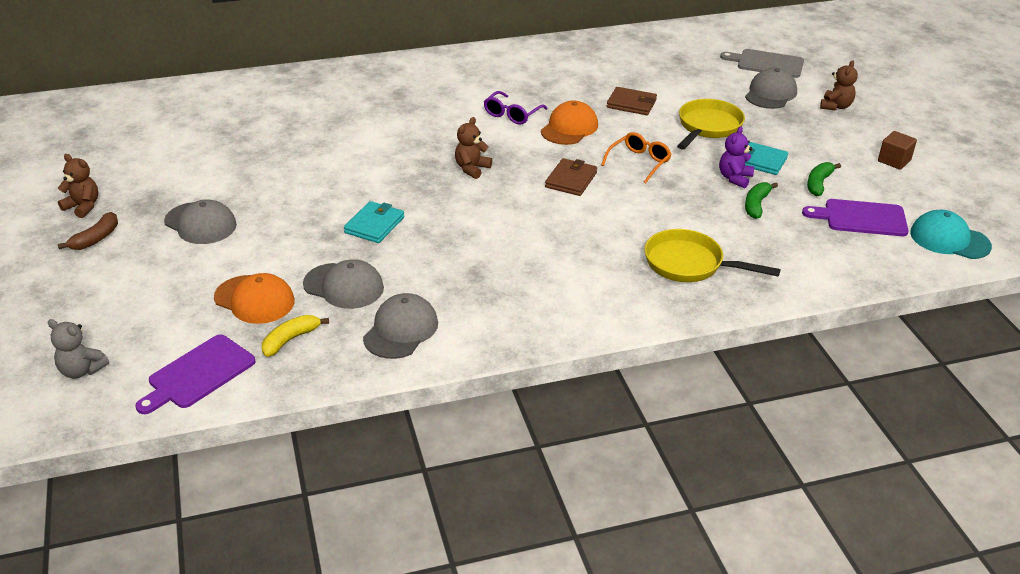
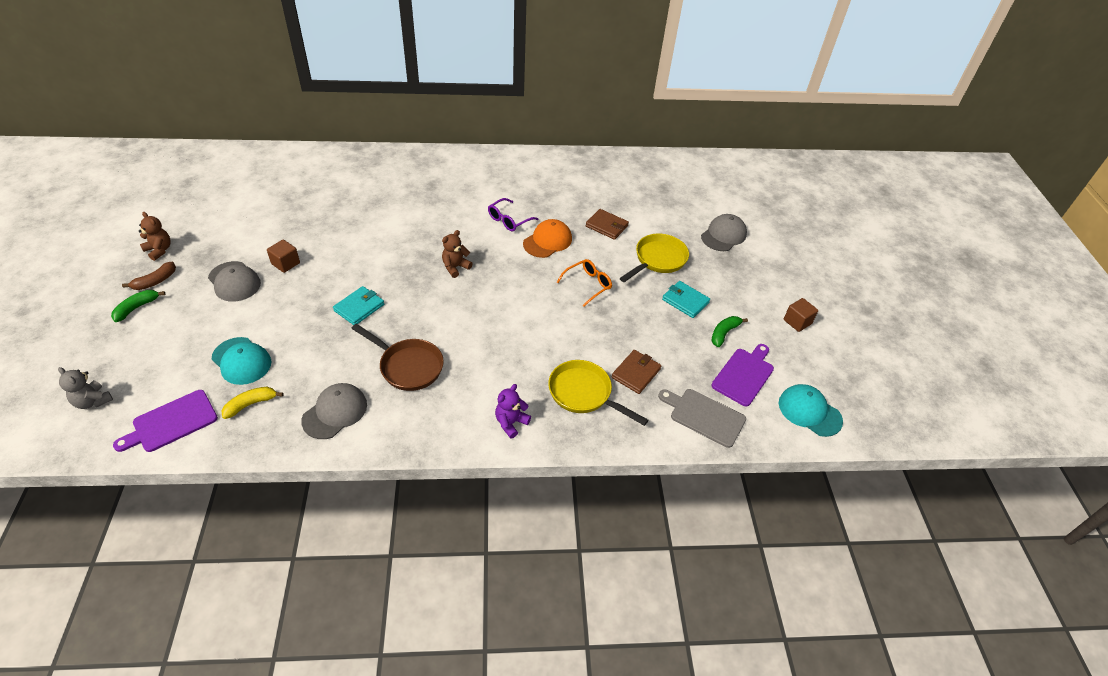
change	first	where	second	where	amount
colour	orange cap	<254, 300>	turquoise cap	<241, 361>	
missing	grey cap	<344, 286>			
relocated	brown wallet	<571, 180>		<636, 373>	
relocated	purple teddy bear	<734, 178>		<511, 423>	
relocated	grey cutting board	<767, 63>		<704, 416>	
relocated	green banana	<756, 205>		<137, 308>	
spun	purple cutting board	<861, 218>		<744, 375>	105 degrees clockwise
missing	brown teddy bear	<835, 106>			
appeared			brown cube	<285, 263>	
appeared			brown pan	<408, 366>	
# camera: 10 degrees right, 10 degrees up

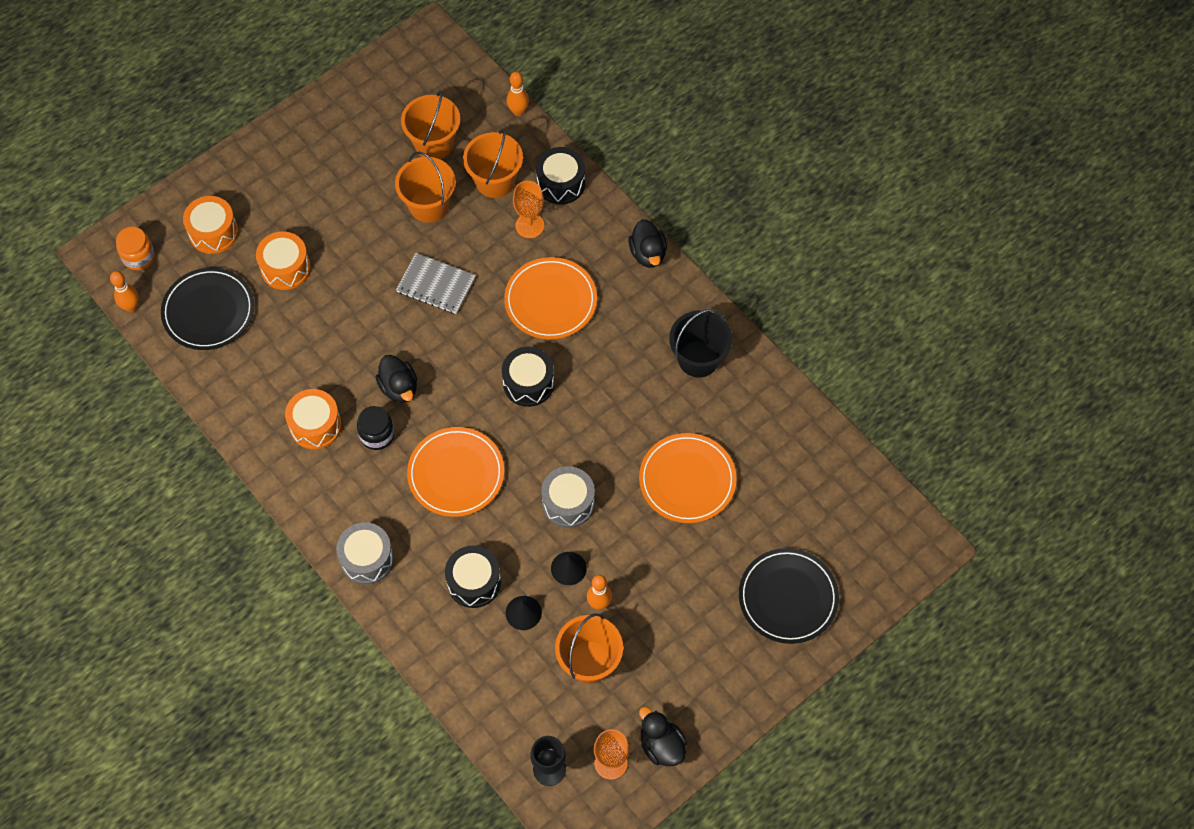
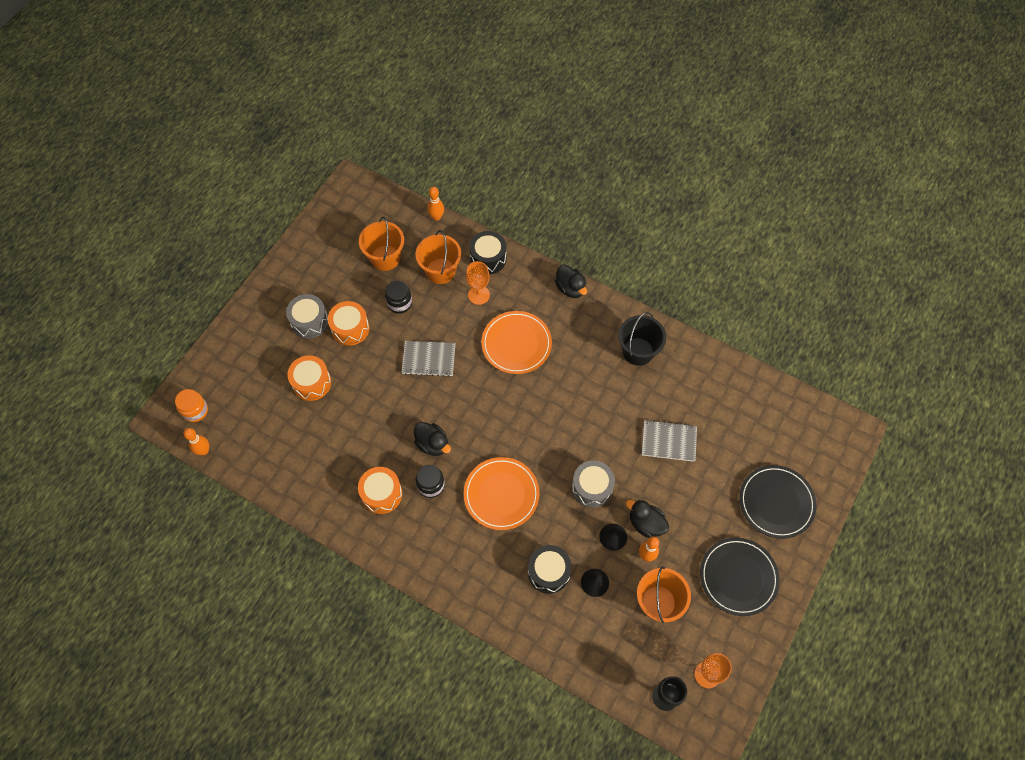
change	first	where	second	where	amount
relocated	black plate	<208, 311>		<738, 577>	
relocated	orange drum	<213, 232>		<350, 328>	
relocated	grey drum	<367, 559>		<309, 321>	
exchanged	orange bucket	<428, 205>	black jar	<399, 303>	
missing	black drum	<528, 383>			
exchanged	orange plate	<687, 480>	grey notebook	<668, 441>	
relocated	black duck	<661, 745>		<646, 523>	
# camera: 20 degrees left, 0 degrees up

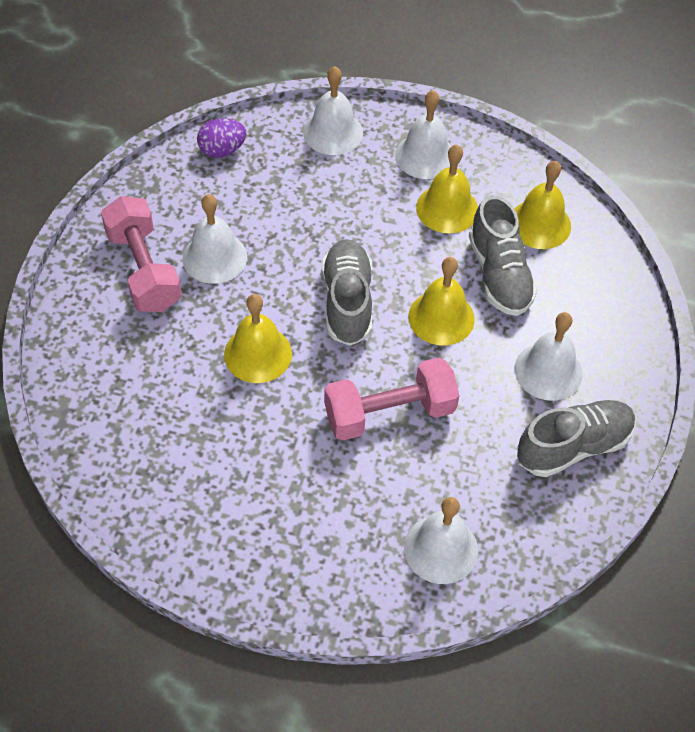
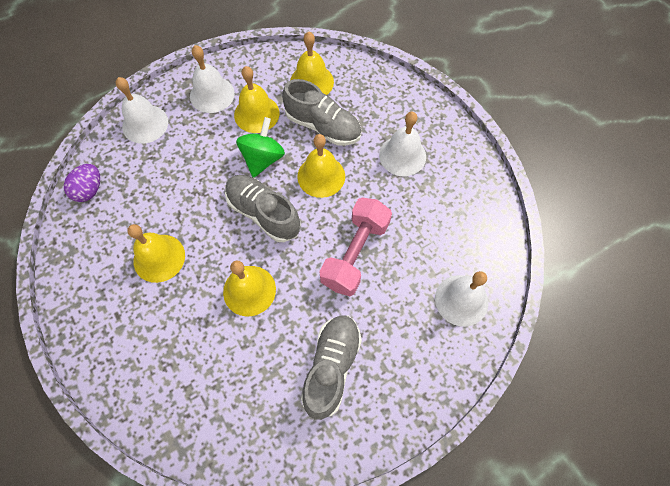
change	first	where	second	where	amount
missing	pink dumbbell	<144, 270>			
colour	white bell	<215, 257>	yellow bell	<159, 258>	
relocated	grey shoe	<573, 446>		<331, 367>	
appeared			green spinning top	<263, 159>	
# camera: 45 degrees left, 10 degrees up

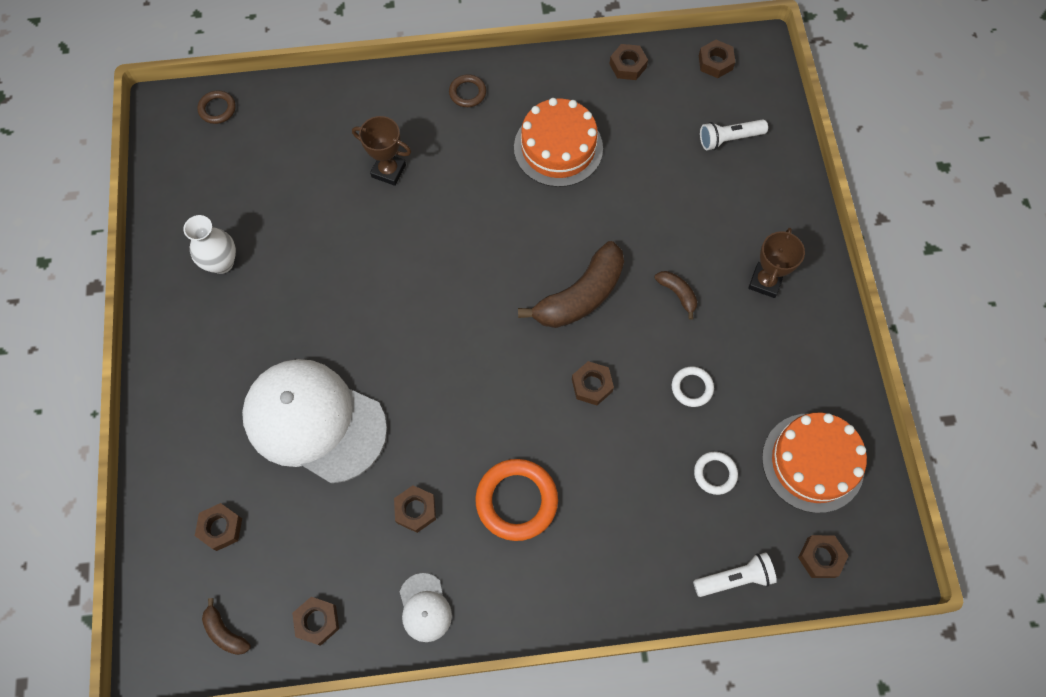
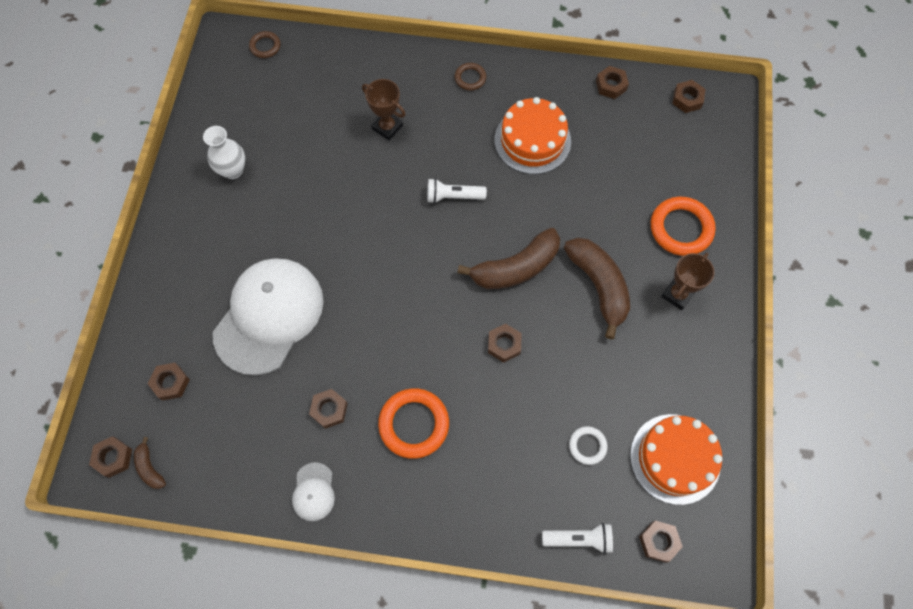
change	first	where	second	where	amount
spun	white cap	<314, 421>		<269, 316>	75 degrees clockwise
relocated	brown nut	<317, 621>		<113, 458>	
size	brown banana	<677, 294>		<598, 286>	x2.14
missing	white ring	<692, 387>			
relocated	white flashlight	<729, 139>		<453, 196>	
appeared			orange ring	<681, 228>	
# camera: 15 degrees right, 0 degrees up

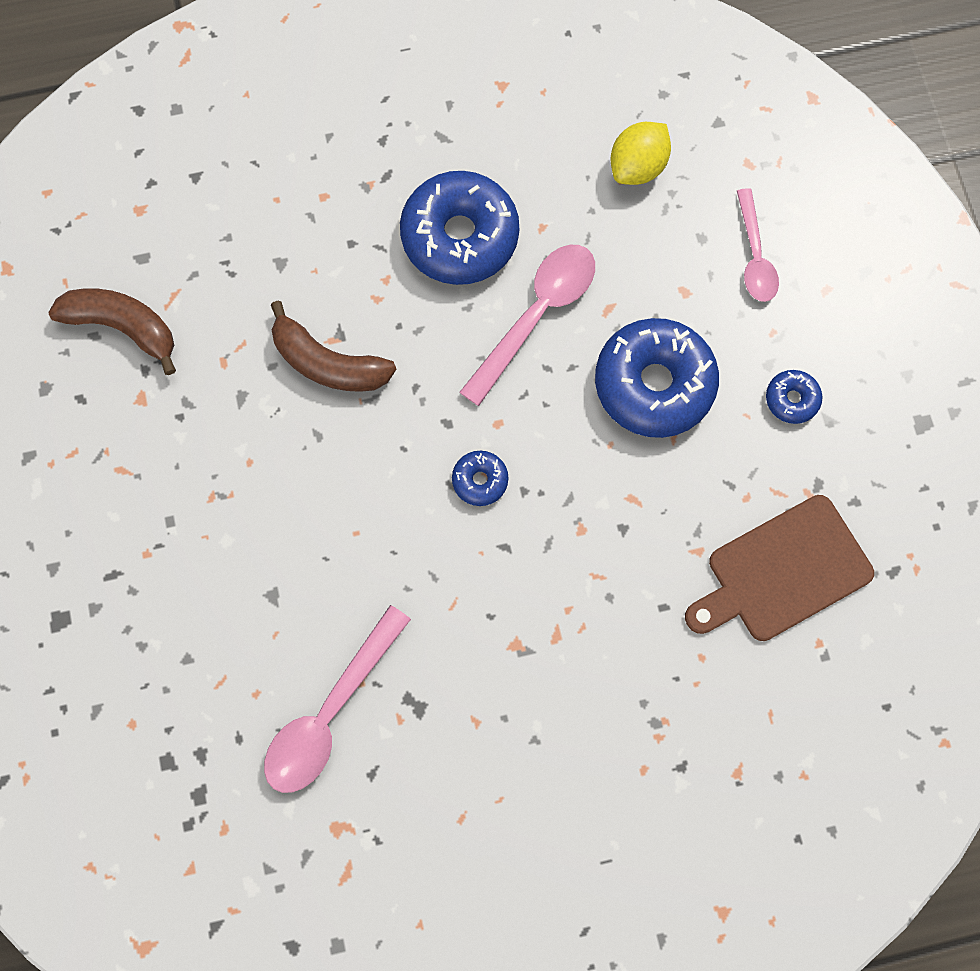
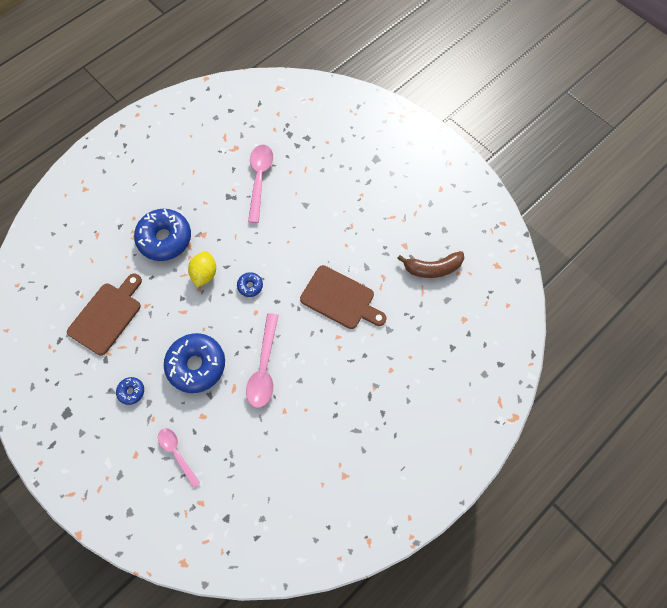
change	first	where	second	where	amount
exchanged	brown banana	<328, 363>	brown cutting board	<340, 299>	
relocated	blue donut	<460, 236>		<165, 239>	
relocated	yellow lemon	<637, 167>		<205, 274>	
# camera: 150 degrees right, 5 degrees down

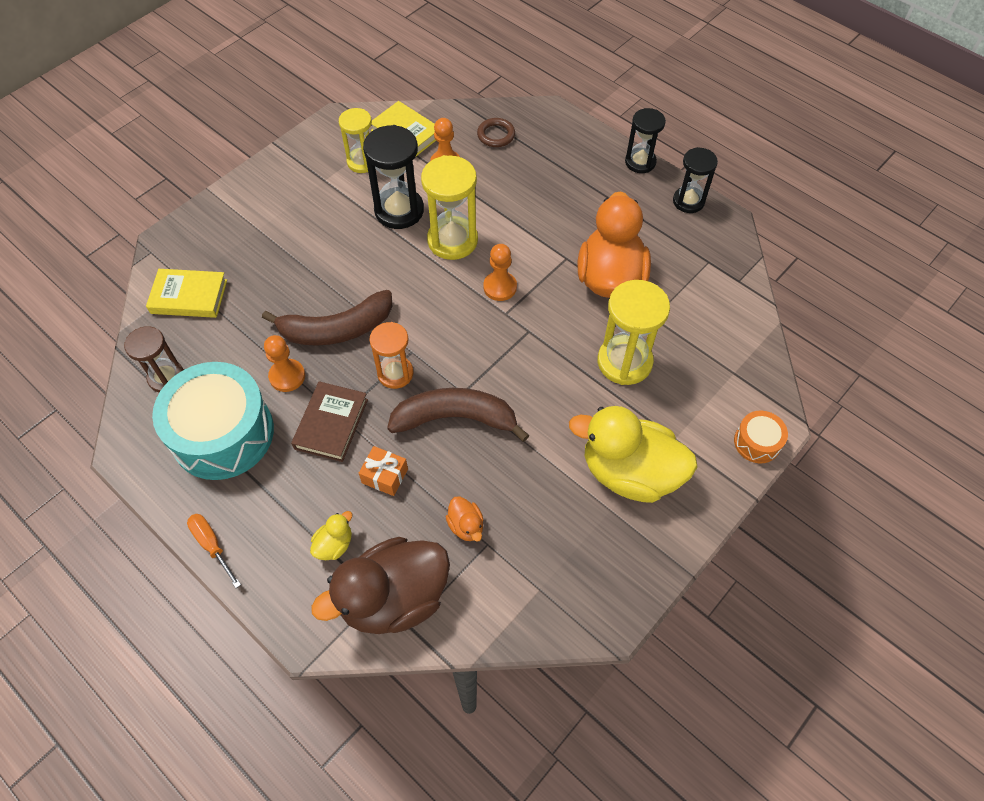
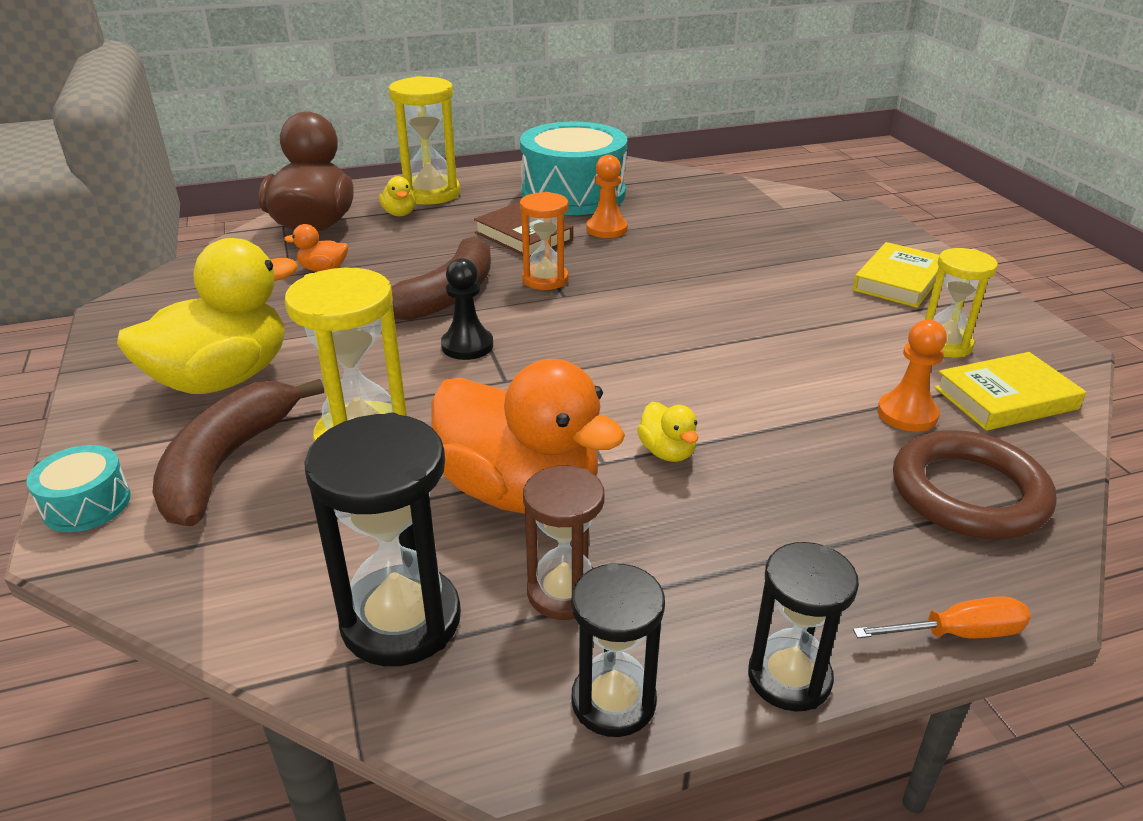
change	first	where	second	where	amount
relocated	brown hourglass	<166, 377>		<564, 592>	
relocated	yellow book	<189, 297>		<898, 281>	
relocated	orange screwdriver	<212, 545>		<957, 633>	
relocated	brown banana	<337, 329>		<226, 463>	
missing	orange gift	<385, 476>			
relocated	black hourglass	<399, 210>		<401, 620>	
relocated	yellow hourglass	<452, 240>		<430, 193>	
size	brown ring	<496, 135>		<968, 493>	x1.83
missing	orange pawn	<500, 287>			
colour	orange drum	<757, 442>	turquoise drum	<87, 504>	
appeared			black pawn	<467, 346>	
appeared			yellow duck	<667, 452>	
# camera: 120 degrees right, 25 degrees down

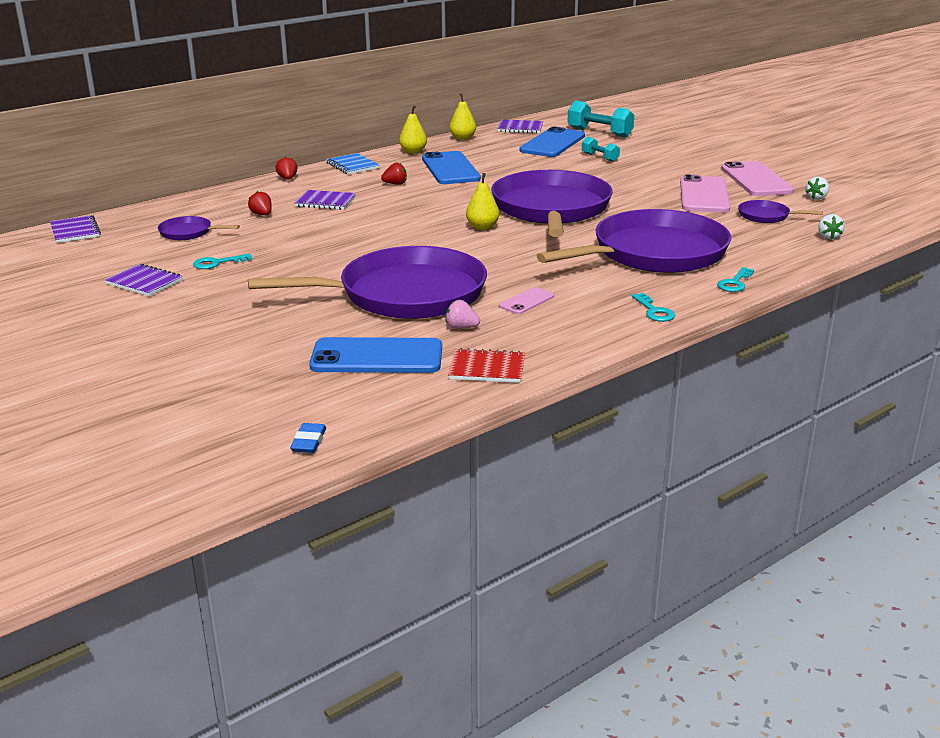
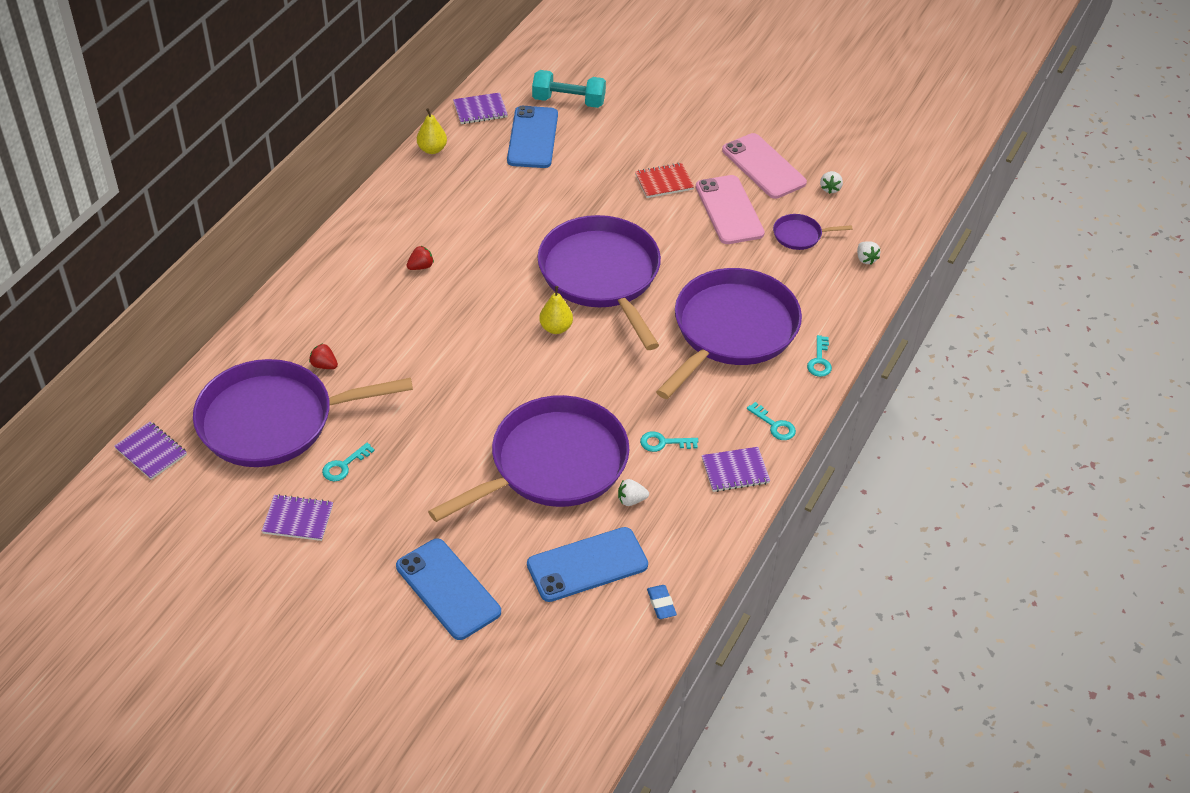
change	first	where	second	where	amount
size	purple pan	<188, 232>		<273, 420>	x2.45
missing	red strawberry	<287, 179>			
relocated	blue eraser	<309, 442>		<661, 604>	
relocated	purple notebook	<325, 202>		<735, 471>	
missing	blue notebook	<352, 165>			
missing	yellow pear	<413, 152>			
relocated	blue phone	<450, 169>		<448, 589>	
colour	pink strawberry	<461, 328>	white strawberry	<631, 500>	
relocated	red notebook	<487, 368>		<664, 182>	
exchanged	pink phone	<526, 301>	turquoise key	<663, 443>	
missing	turquoise dumbbell	<600, 157>			
# camera: 25 degrees left, 20 degrees up

